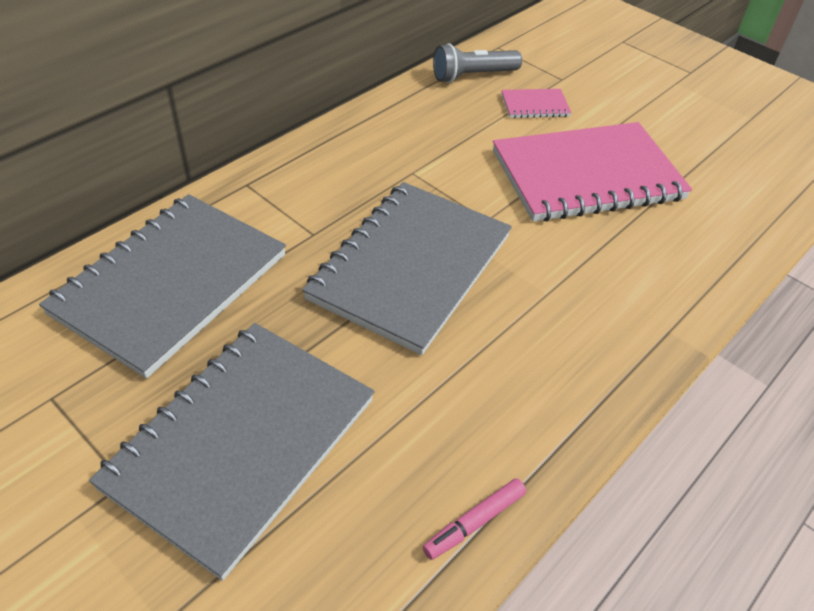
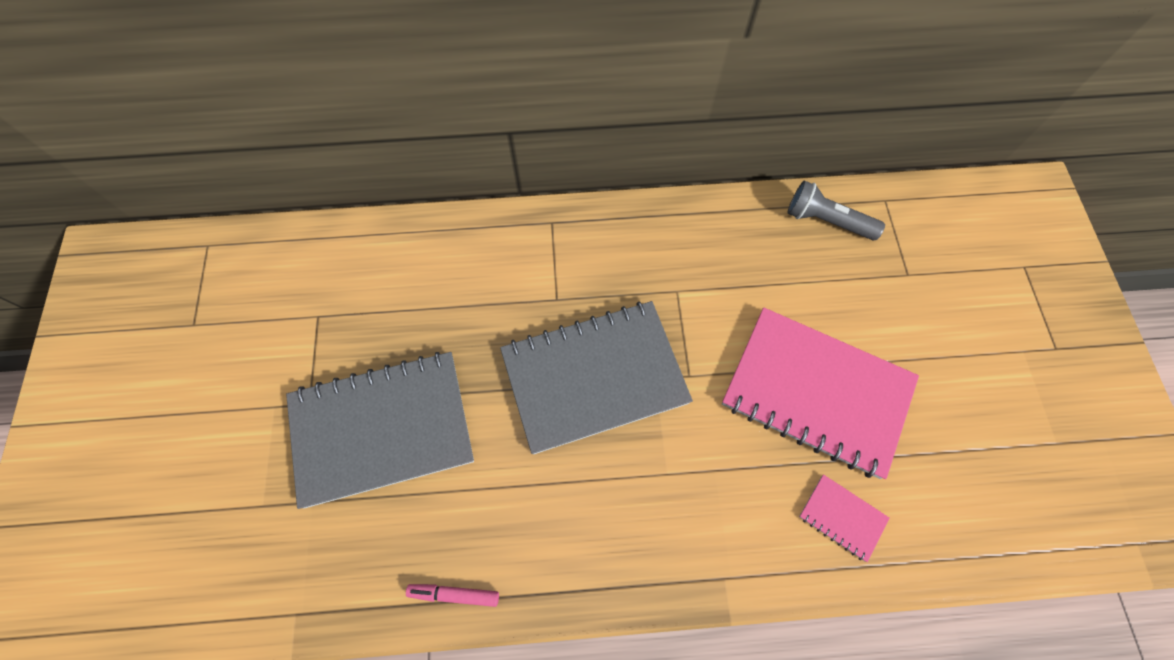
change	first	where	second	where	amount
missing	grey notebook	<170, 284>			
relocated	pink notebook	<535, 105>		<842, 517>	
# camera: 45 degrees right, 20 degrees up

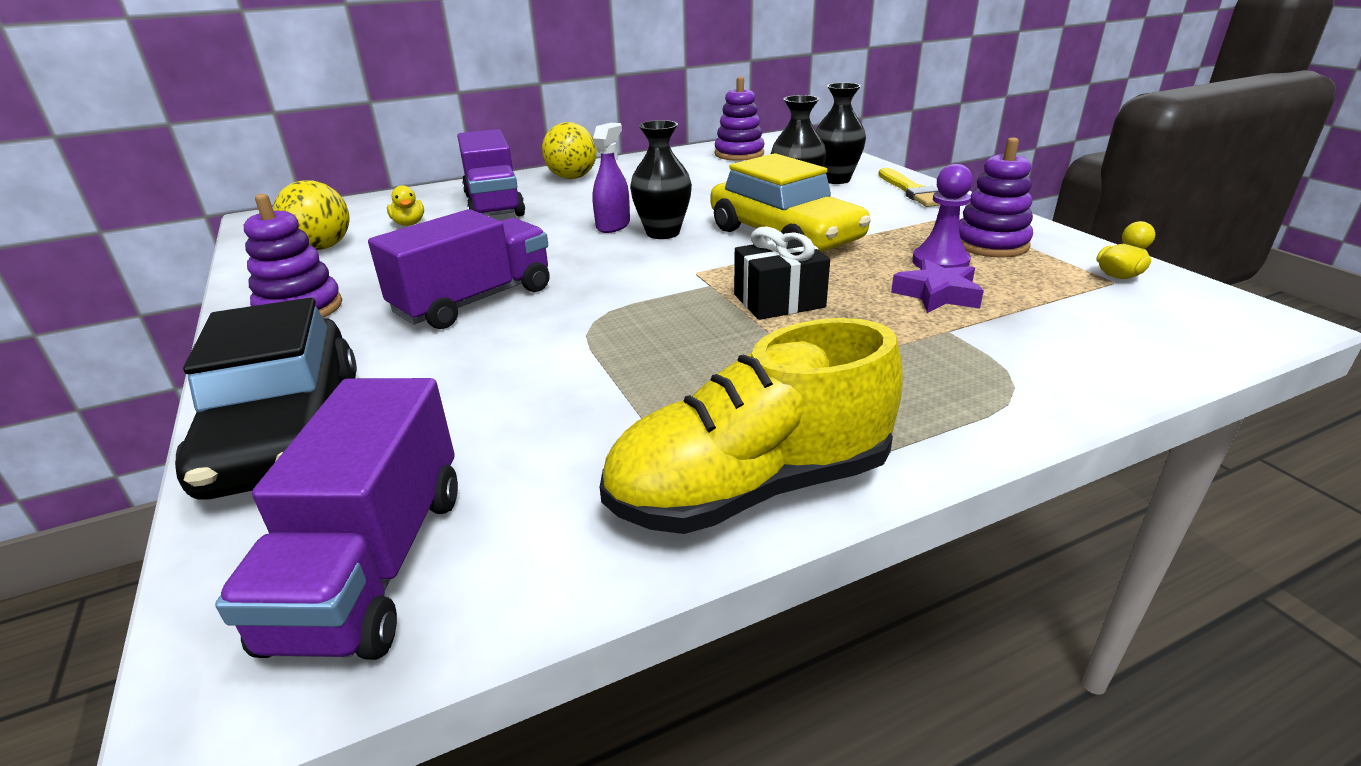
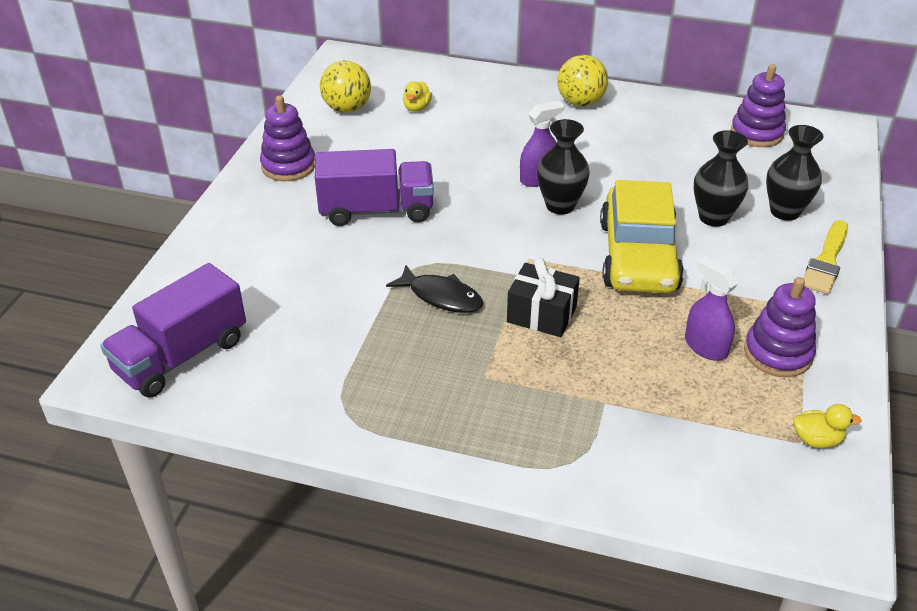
change	first	where	second	where	amount
missing	black car	<286, 431>			
missing	purple truck	<494, 205>			
missing	yellow shoe	<751, 488>			
missing	purple star	<937, 294>			
exchanged	purple pawn	<940, 262>	purple spray bottle	<705, 346>	
appeared			black fish	<441, 297>	
# camera: 40 degrees right, 10 degrees up

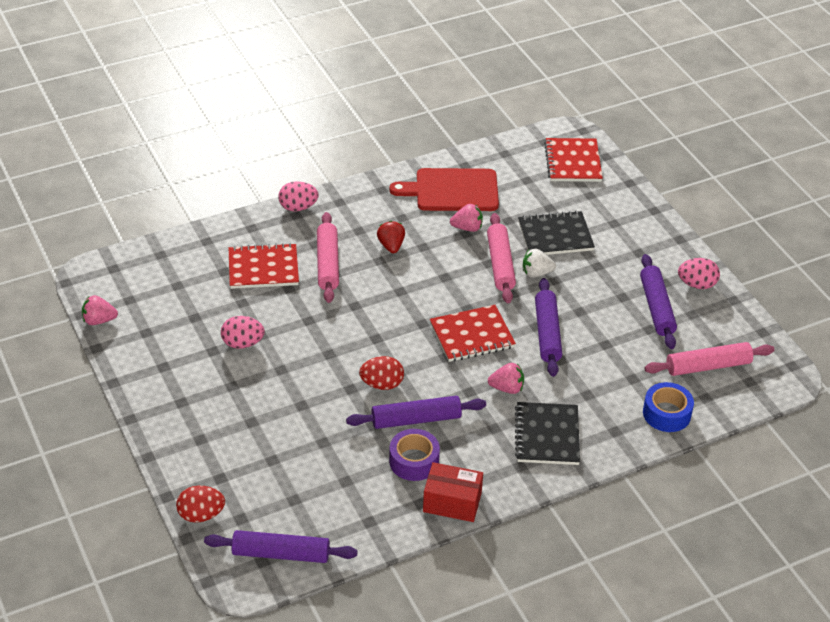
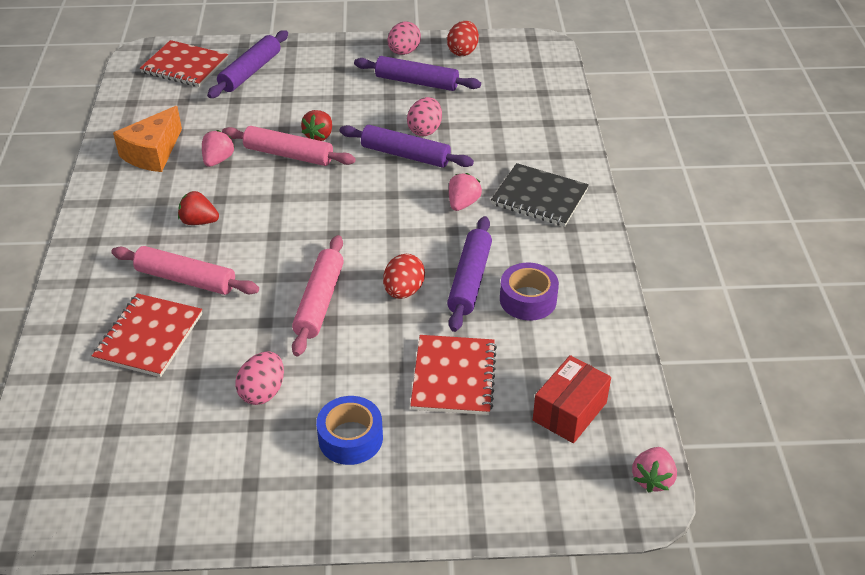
change	first	where	second	where	amount
relocated	pink strawberry	<99, 320>		<652, 479>	
relocated	red egg	<201, 515>		<462, 51>	
relocated	purple rolling pin	<281, 553>		<250, 72>	
relocated	pink egg	<298, 207>		<425, 130>	
exchanged	red cutting board	<452, 190>	orange cheese	<153, 153>	
relocated	red box	<452, 502>		<569, 411>	
relocated	red notebook	<472, 335>		<453, 377>	
missing	black notebook	<555, 236>			
colour	white strawberry	<536, 273>	red strawberry	<319, 136>	
relocated	blue tape	<666, 414>		<350, 438>	
relocated	pink rolling pin	<708, 366>		<319, 301>	
# camera: 65 degrees left, 0 degrees up

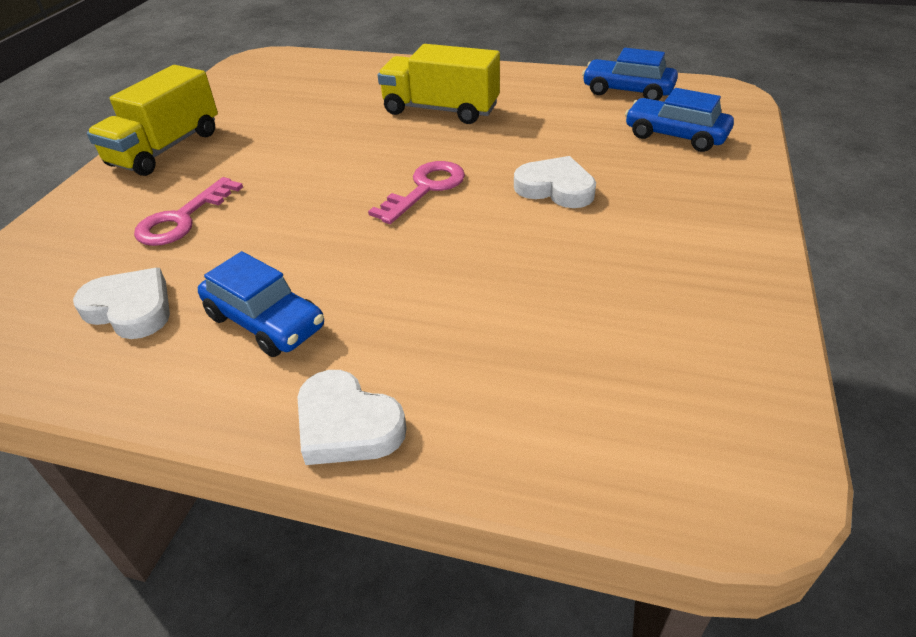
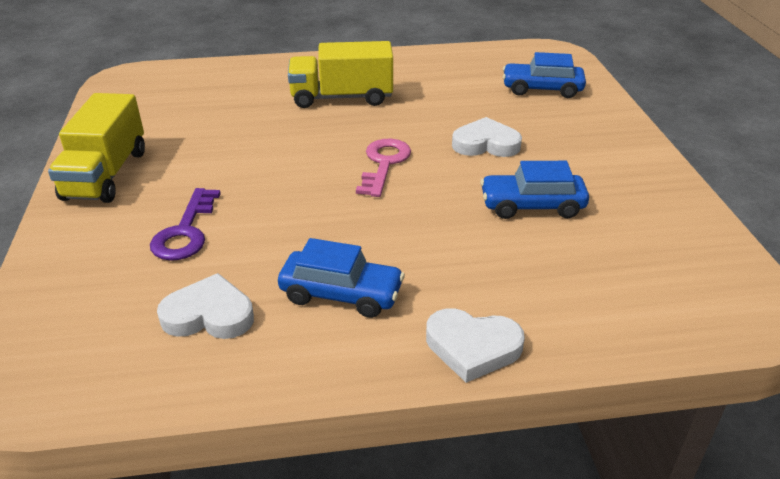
change	first	where	second	where	amount
colour	pink key	<183, 219>	purple key	<186, 231>	
relocated	blue car	<627, 91>		<532, 206>	
# camera: 25 degrees left, 5 degrees down

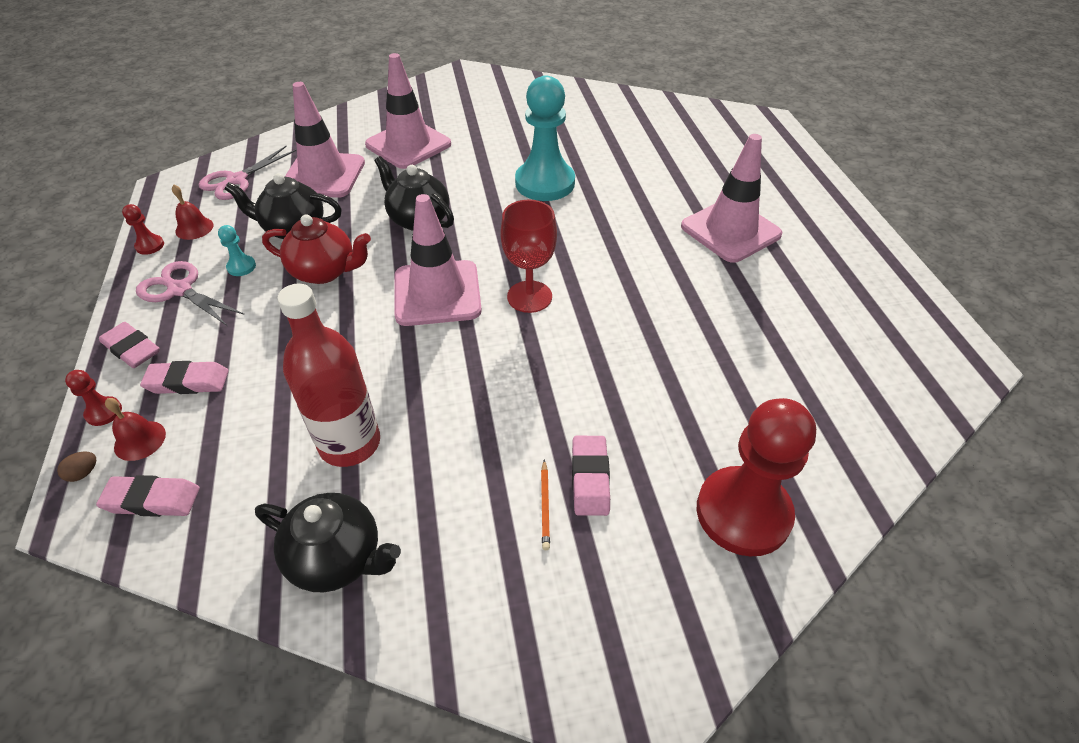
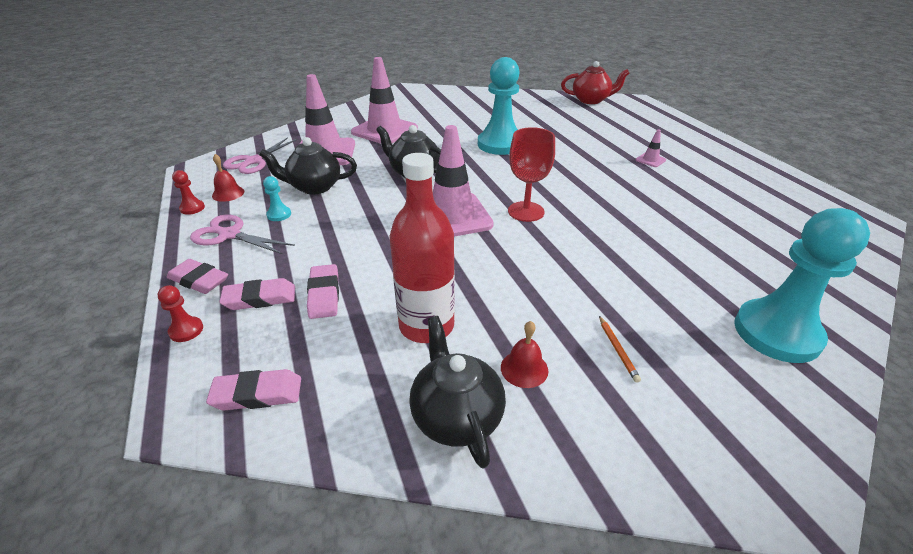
change	first	where	second	where	amount
missing	brown egg	<83, 473>			
relocated	red bell	<140, 440>		<524, 368>	
spun	black teapot	<338, 558>		<456, 416>	120 degrees counterclockwise
relocated	red teapot	<325, 271>		<591, 100>	
relocated	pink eraser	<590, 478>		<324, 295>	
size	pink traffic cone	<730, 230>		<650, 160>	x0.41
colour	red pawn	<743, 513>	turquoise pawn	<776, 333>	
# camera: 10 degrees left, 10 degrees down

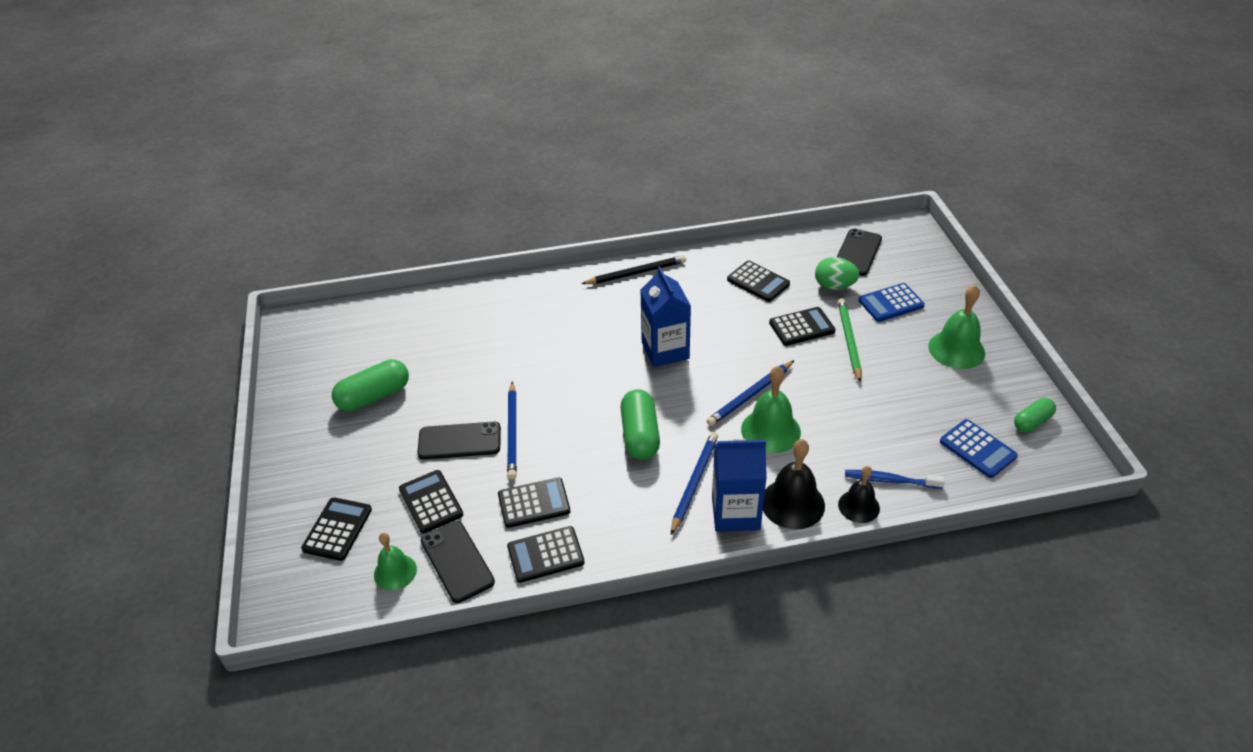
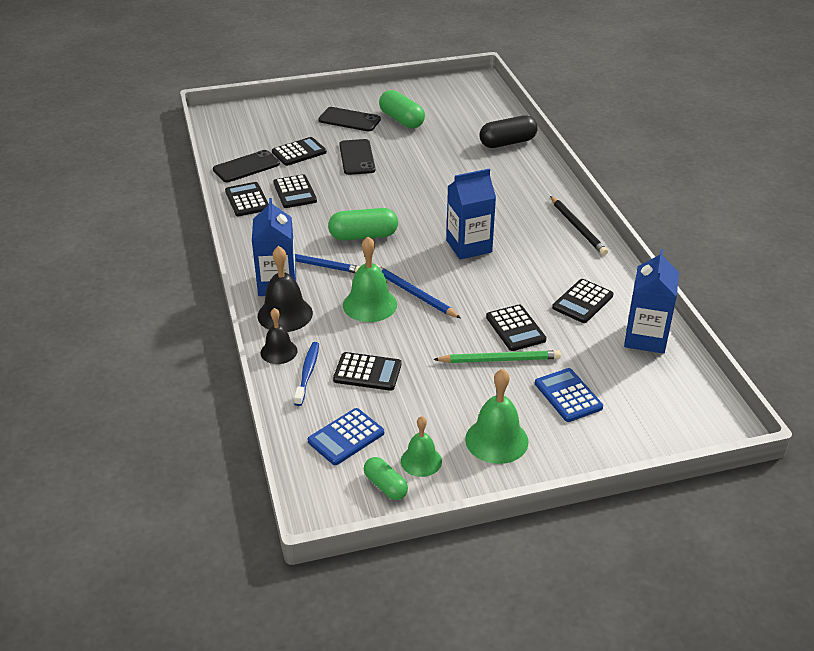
change	first	where	second	where	amount
relocated	black calculator	<337, 529>		<367, 372>	
relocated	green bell	<395, 572>		<421, 461>	
missing	blue pencil	<512, 432>			
missing	green egg	<834, 286>			
relocated	black phone	<857, 252>		<349, 120>	
appeared			black capsule	<507, 143>	
appeared			blue carton	<645, 338>	
# camera: 85 degrees right, 5 degrees down

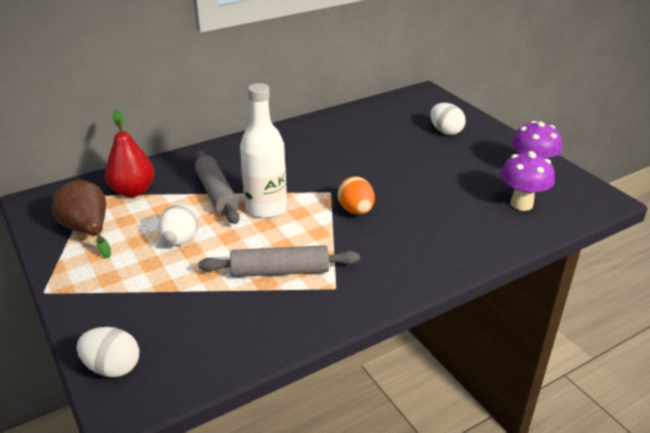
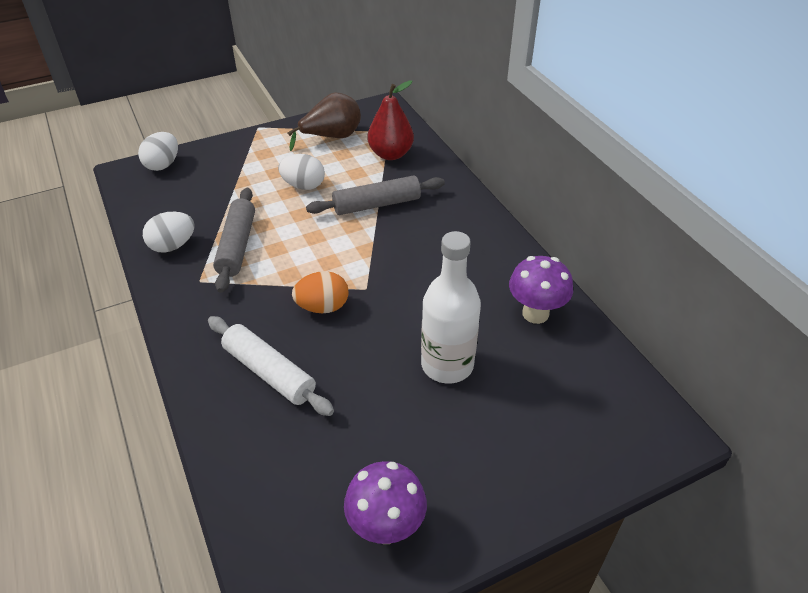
change	first	where	second	where	amount
relocated	white bottle	<266, 208>		<447, 365>	
relocated	white egg	<445, 131>		<173, 246>	
relocated	purple mushroom	<521, 204>		<535, 313>	
appeared			white rolling pin	<269, 372>	
# camera: 95 degrees right, 10 degrees up

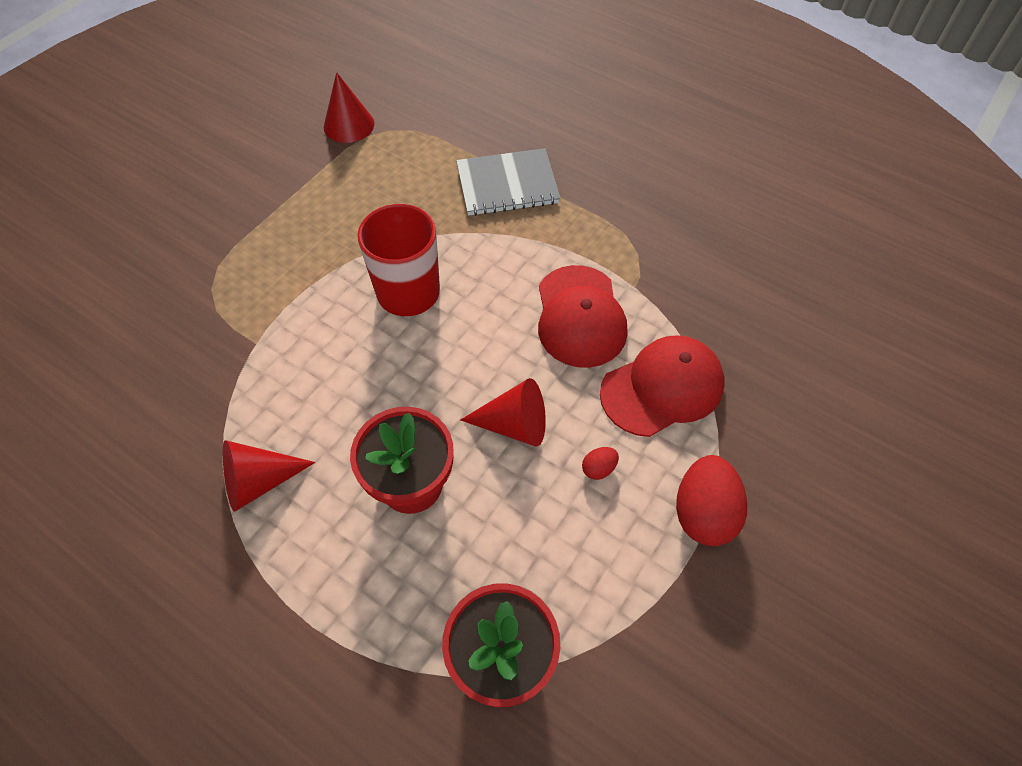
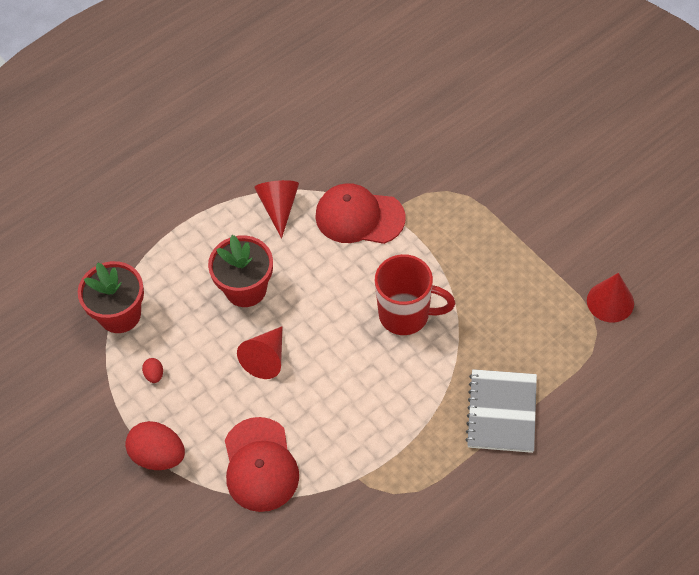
change	first	where	second	where	amount
relocated	red cap	<580, 316>		<359, 217>	
relocated	red egg	<598, 468>		<154, 375>	
# camera: 110 degrees right, 0 degrees up

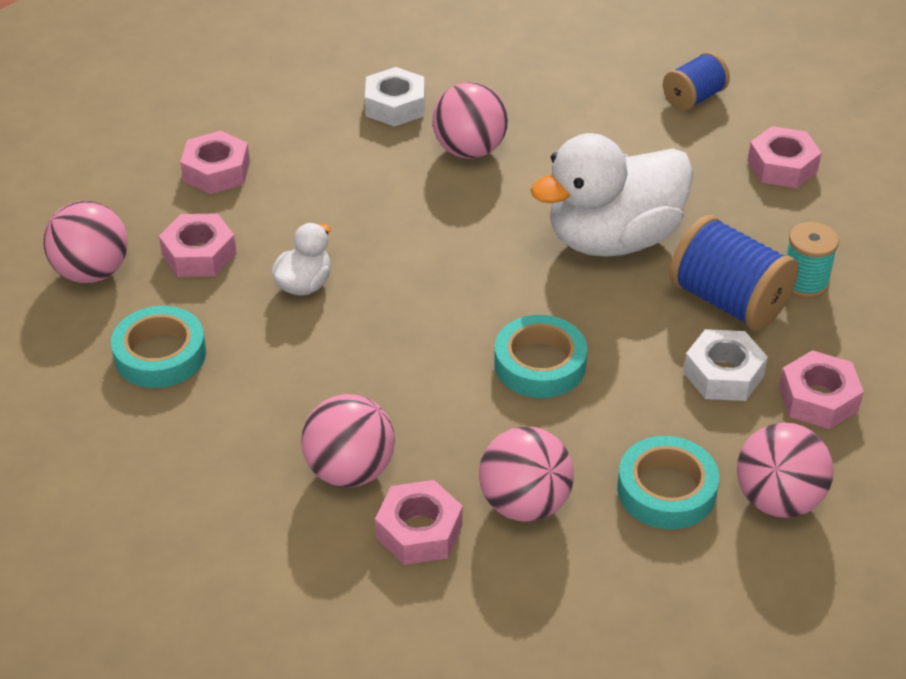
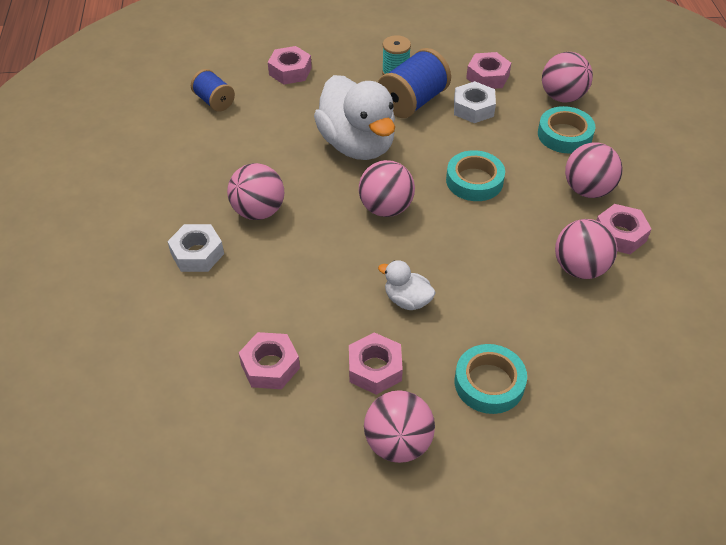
change	first	where	second	where	amount
appeared			pink ball	<386, 208>	
# camera: 90 degrees left, 5 degrees up

